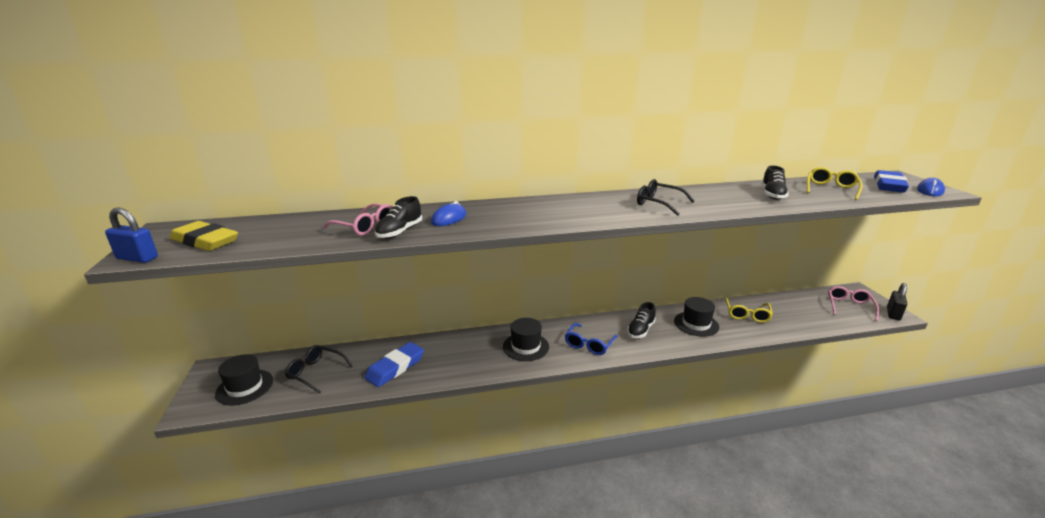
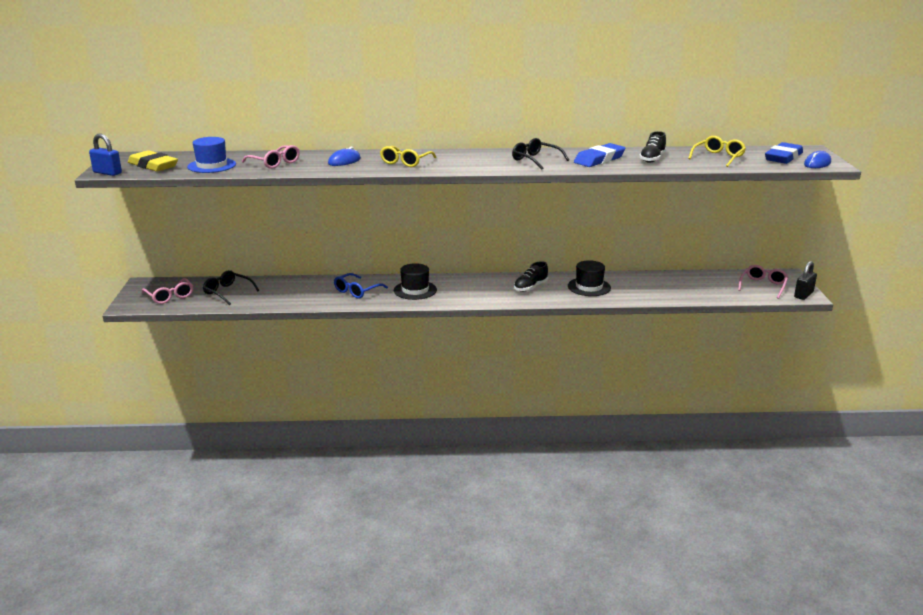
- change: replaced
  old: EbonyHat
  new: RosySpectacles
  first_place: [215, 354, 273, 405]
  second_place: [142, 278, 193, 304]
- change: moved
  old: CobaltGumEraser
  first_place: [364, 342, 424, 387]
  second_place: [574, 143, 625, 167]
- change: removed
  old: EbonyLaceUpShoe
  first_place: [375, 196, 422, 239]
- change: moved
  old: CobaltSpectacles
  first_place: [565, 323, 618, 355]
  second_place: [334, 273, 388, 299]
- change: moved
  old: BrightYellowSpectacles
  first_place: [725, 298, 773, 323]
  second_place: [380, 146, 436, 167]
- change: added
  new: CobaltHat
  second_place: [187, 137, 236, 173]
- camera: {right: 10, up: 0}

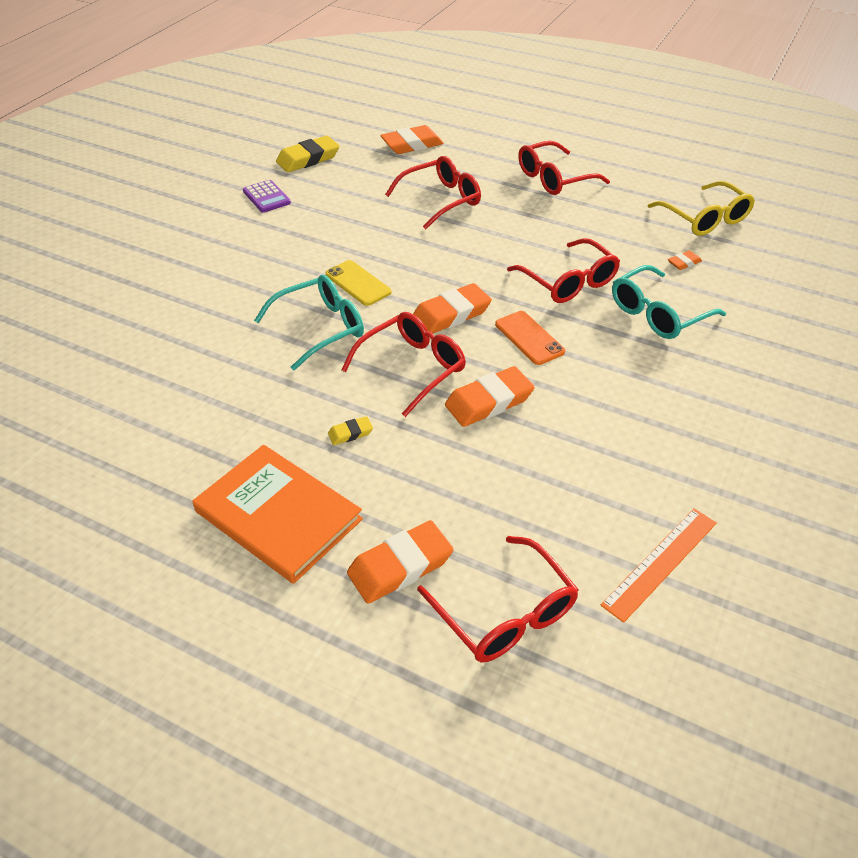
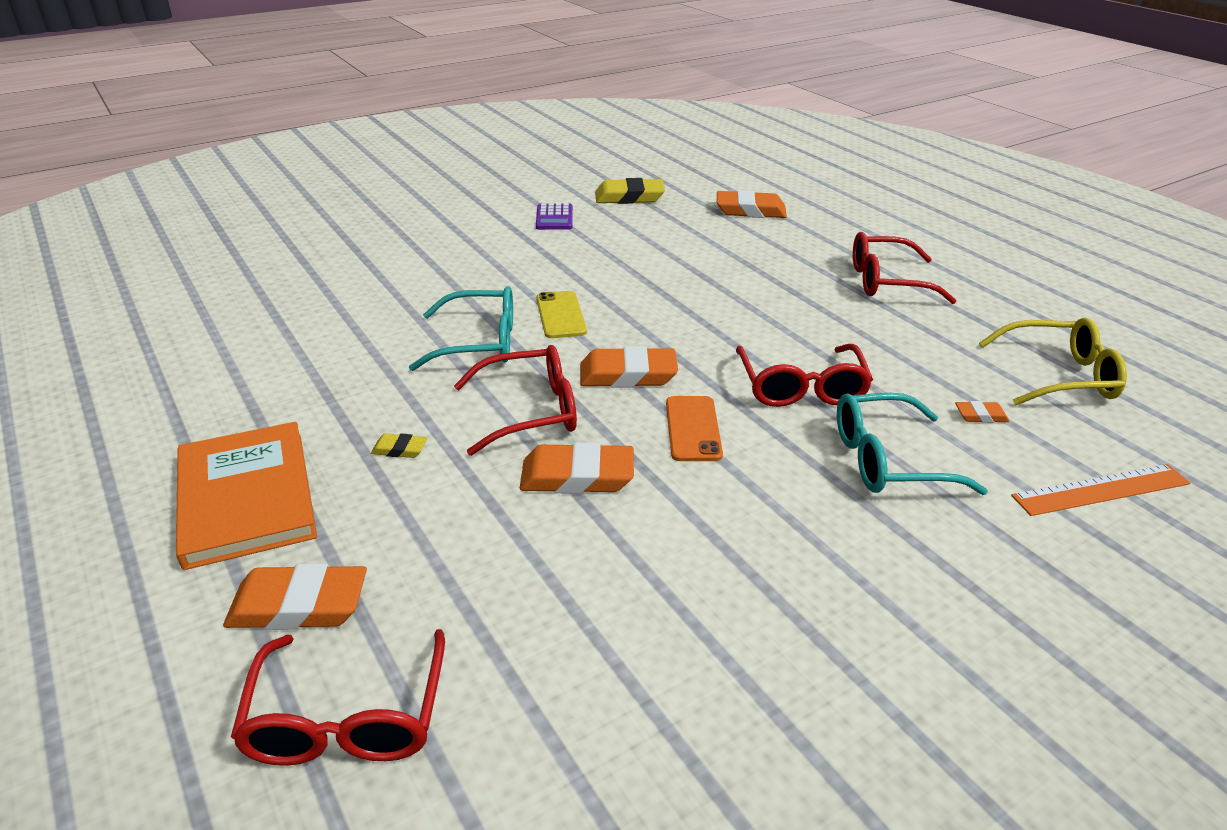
- change: removed
  old: ScarletSpectacles
  first_place: [385, 156, 481, 229]
- change: moved
  old: OrangeStraightedge
  first_place: [601, 508, 717, 623]
  second_place: [1011, 464, 1190, 516]
- change: turned
  old: BrightYellowSpectacles
  first_place: [647, 181, 755, 236]
  second_place: [979, 317, 1127, 405]
  degrees: -90
- camera: {right: 30, up: -10}

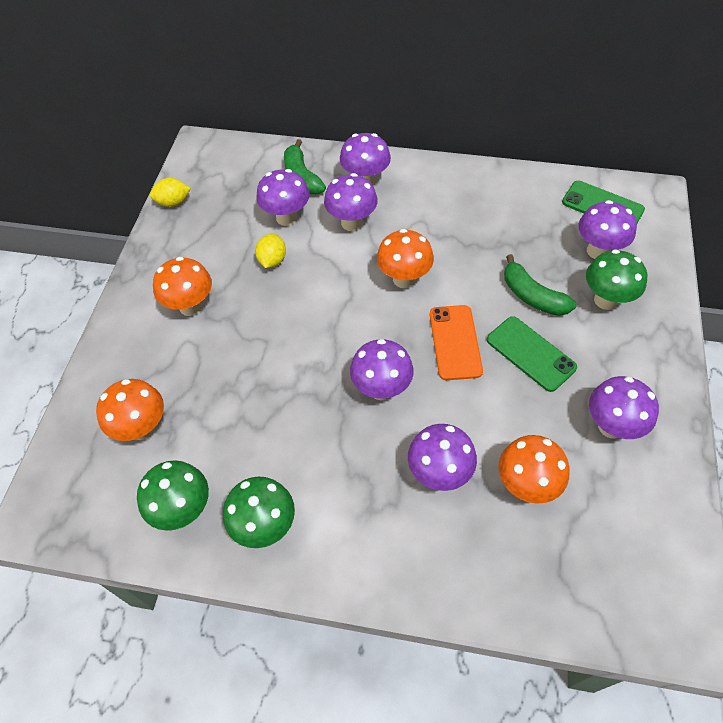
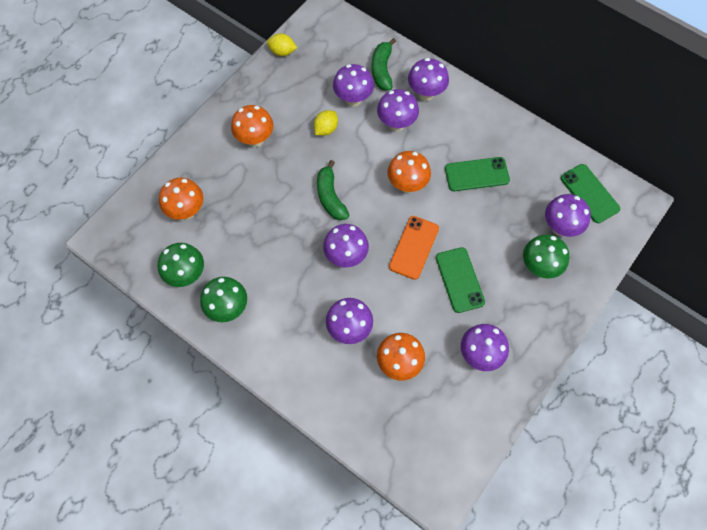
- change: moved
  old: GreenBananaFruit
  first_place: [504, 254, 576, 316]
  second_place: [317, 160, 349, 220]
- change: added
  new: GreenSmartphone
  second_place: [445, 157, 510, 191]
- camera: {right: 25, up: 10}

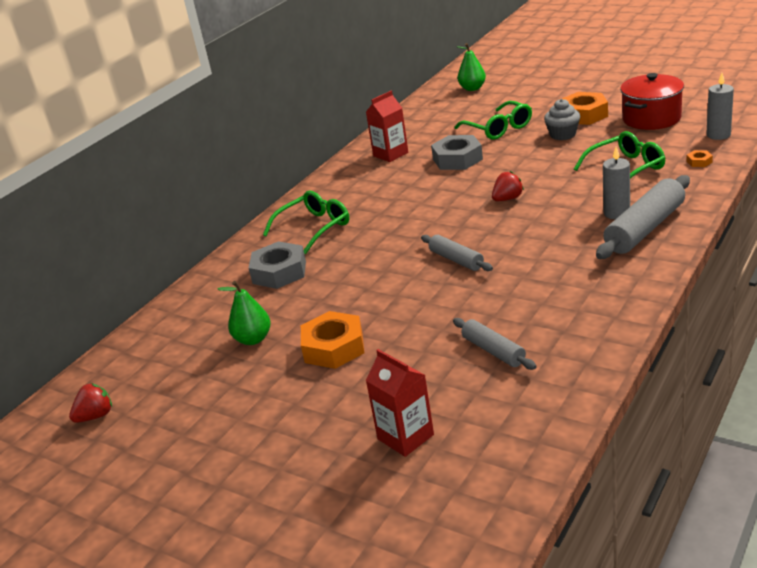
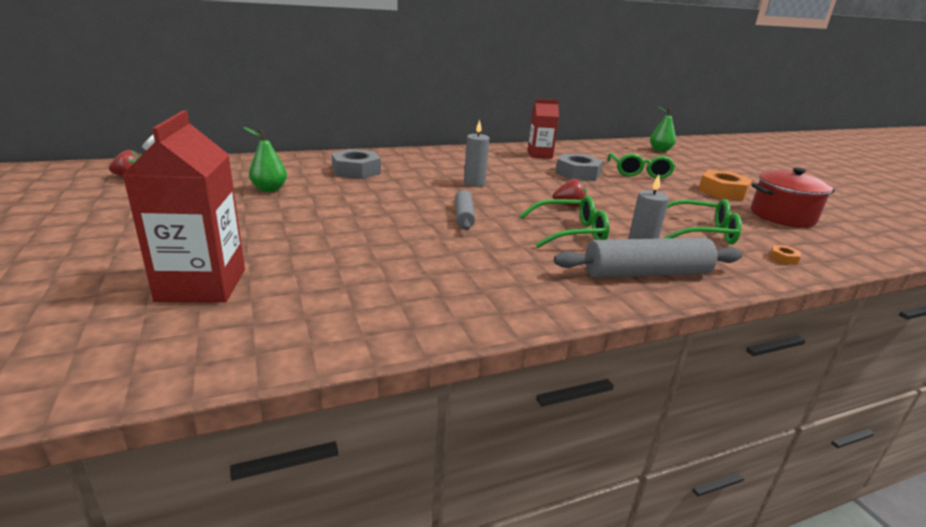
- change: moved
  old: GreenSpectacles
  first_place: [263, 190, 349, 254]
  second_place: [519, 196, 609, 248]
- change: removed
  old: OrangeHexNut
  first_place: [301, 311, 364, 369]
- change: resized
  old: ScarletMilkCarton
  first_place: [366, 349, 434, 457]
  second_place: [122, 110, 245, 302]
  factor: 1.57
- change: removed
  old: AshGreyPastryRoller
  first_place: [453, 318, 536, 370]
- change: removed
  old: AshGreyCupcake
  first_place: [544, 99, 580, 140]
- change: moved
  old: AshGreyCandle
  first_place: [706, 73, 734, 140]
  second_place: [464, 120, 489, 187]
- camera: {right: 30, up: -5}

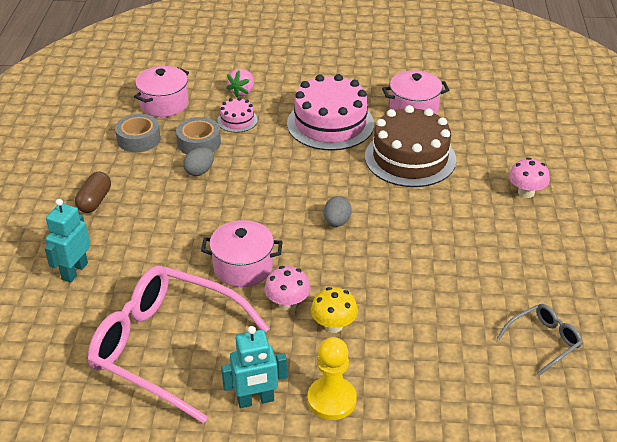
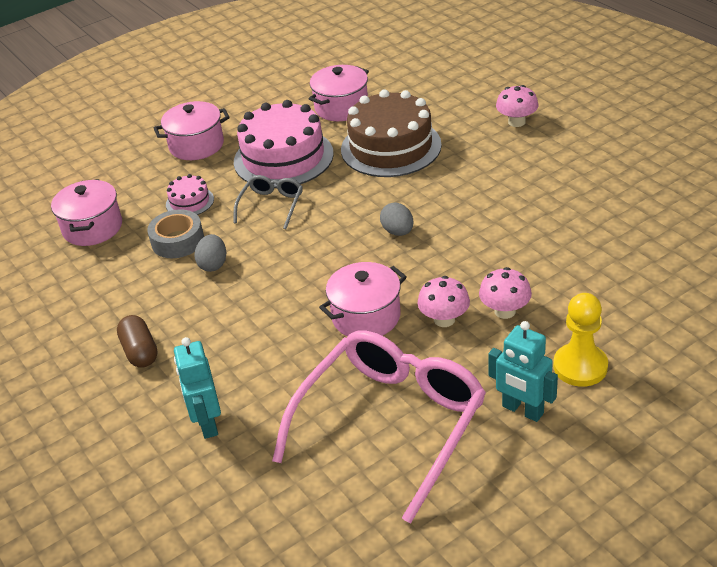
- change: turned
  old: RosySpectacles
  first_place: [88, 266, 270, 424]
  second_place: [272, 331, 486, 524]
  degrees: 135
- change: removed
  old: AshGreyTape
  first_place: [115, 114, 161, 152]
- change: turned
  old: AquaRobot
  first_place: [221, 326, 287, 408]
  second_place: [488, 321, 558, 422]
  degrees: 90
- change: removed
  old: RosyToyStrawberry
  first_place: [226, 69, 254, 97]
- change: recoloured
  old: BrightYellowMushroom
  new: RosyMushroom
  first_place: [311, 287, 358, 333]
  second_place: [479, 267, 532, 319]
- change: moved
  old: AshGreySpectacles
  first_place: [497, 304, 583, 376]
  second_place: [233, 175, 303, 229]
- change: added
  new: RosyStockpot
  second_place: [154, 101, 230, 160]
- camera: {right: -35, up: 0}

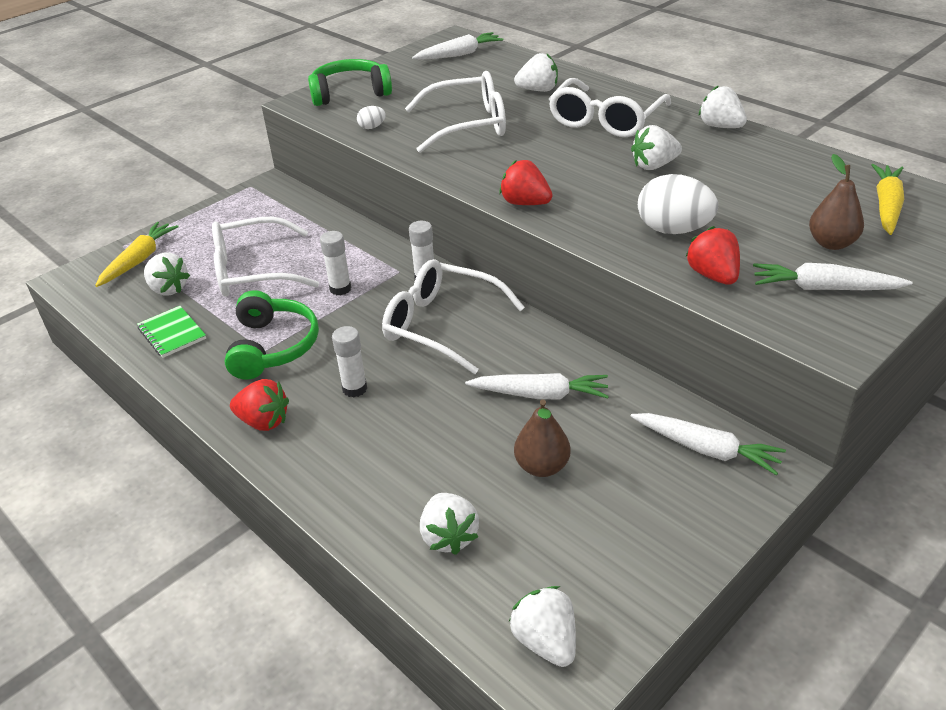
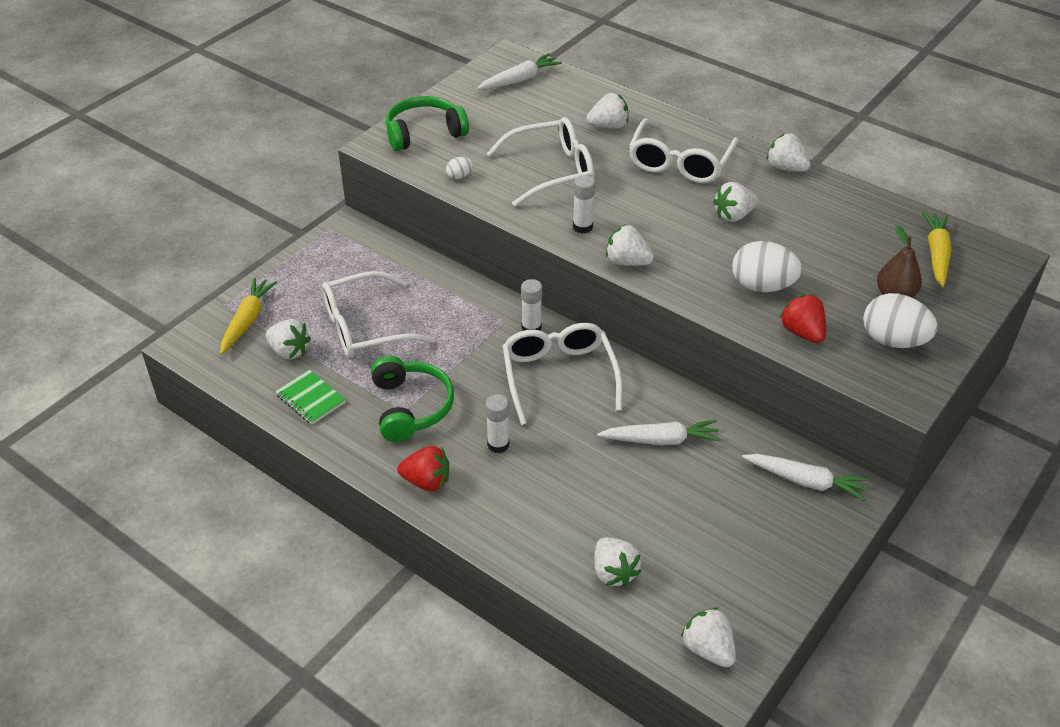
- change: moved
  old: SnowWhiteGlueStick
  first_place: [320, 231, 352, 295]
  second_place: [573, 175, 595, 234]
- change: turned
  old: SnowWhiteSpectacles
  first_place: [382, 259, 525, 374]
  second_place: [503, 323, 622, 425]
  degrees: 60
- change: recoloured
  old: ScarletToyStrawberry
  new: SnowWhiteToyStrawberry
  first_place: [499, 160, 553, 205]
  second_place: [606, 225, 654, 266]
- change: removed
  old: RussetPearFruit
  first_place: [514, 399, 571, 477]
- change: replaced
  old: SnowWhiteToyCarrot
  new: SnowWhiteToyEgg
  first_place: [753, 263, 912, 290]
  second_place: [863, 293, 938, 348]
- camera: {right: -10, up: 5}

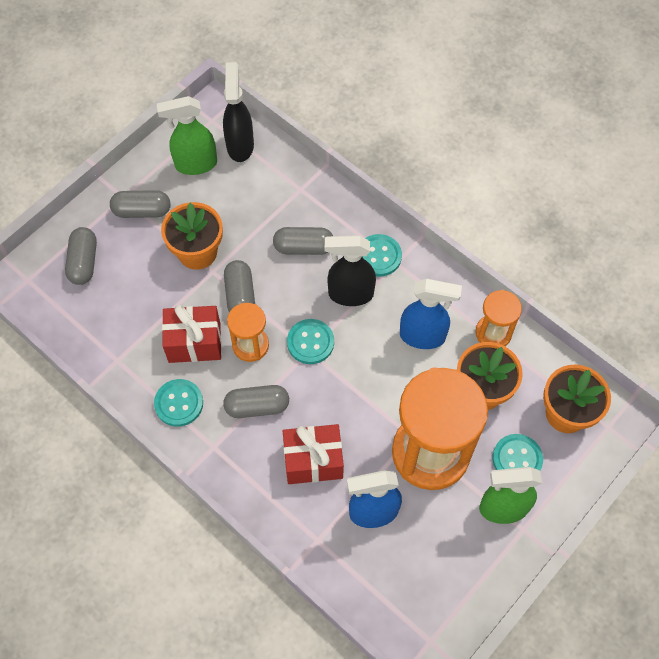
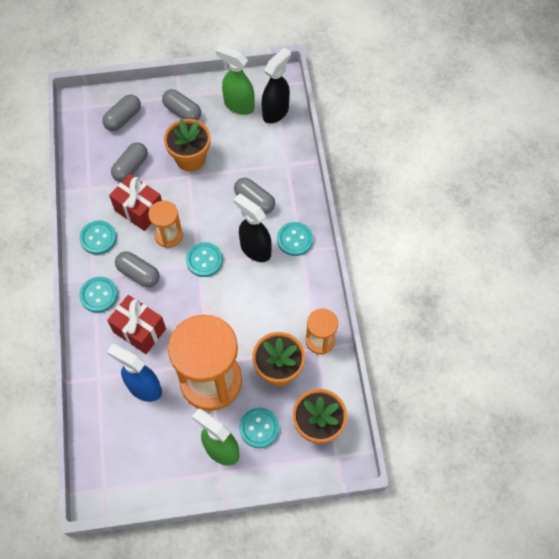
- change: moved
  old: AshGreyPillShape
  first_place: [224, 260, 255, 312]
  second_place: [111, 142, 148, 182]
- change: removed
  old: CobaltSprayCleaner
  first_place: [400, 279, 462, 349]
- change: added
  new: AquaButton
  second_place: [79, 277, 118, 313]
- camera: {right: 40, up: 0}

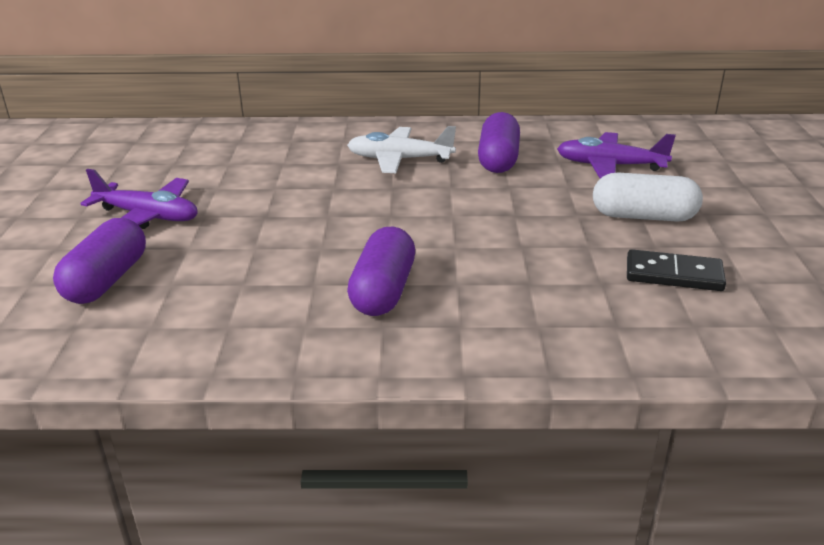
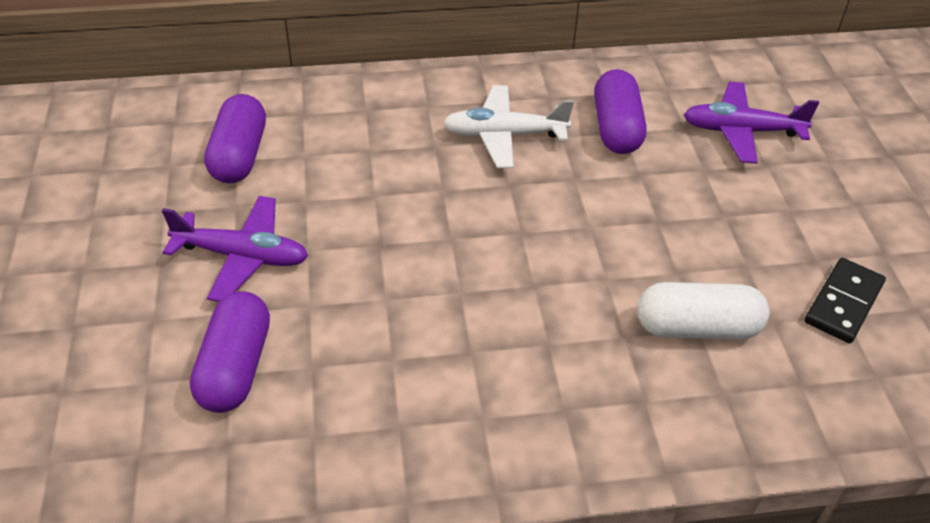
- change: moved
  old: RoyalPurplePillShape
  first_place: [347, 227, 415, 316]
  second_place: [204, 94, 266, 183]
- change: moved
  old: SnowWhitePillShape
  first_place: [593, 173, 703, 222]
  second_place: [637, 282, 770, 340]
- change: turned
  old: EbonyDominoPiece
  first_place: [627, 249, 726, 291]
  second_place: [805, 258, 886, 343]
  degrees: -60
- camera: {right: -10, up: 15}

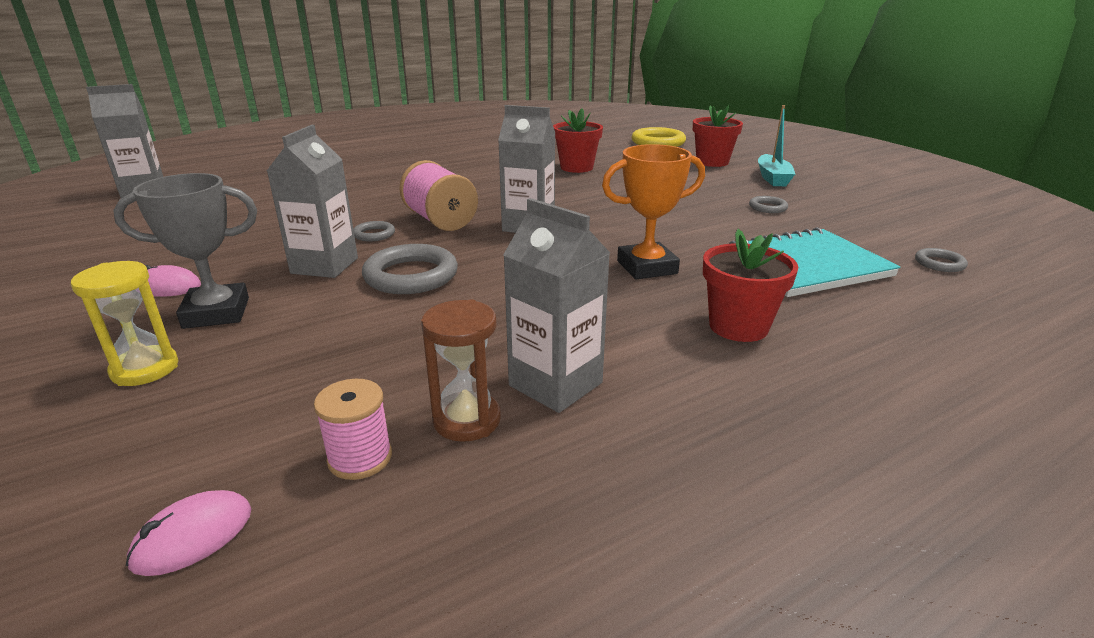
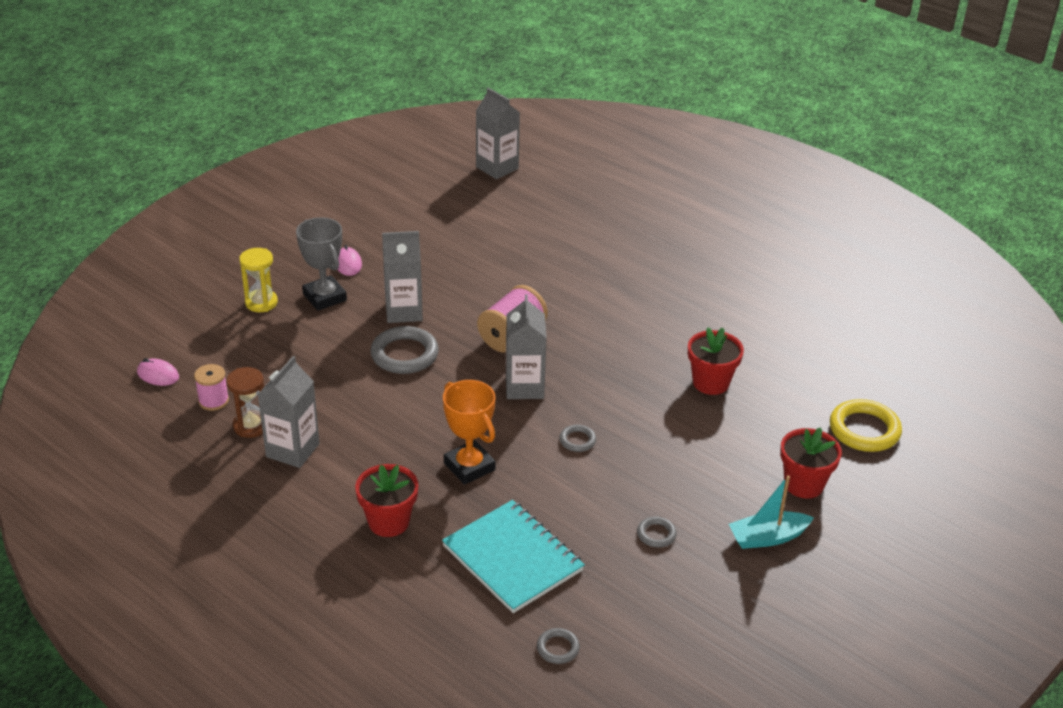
- change: moved
  old: AshGreyRing
  first_place: [353, 221, 395, 242]
  second_place: [559, 425, 596, 452]
- camera: {right: 70, up: 10}

